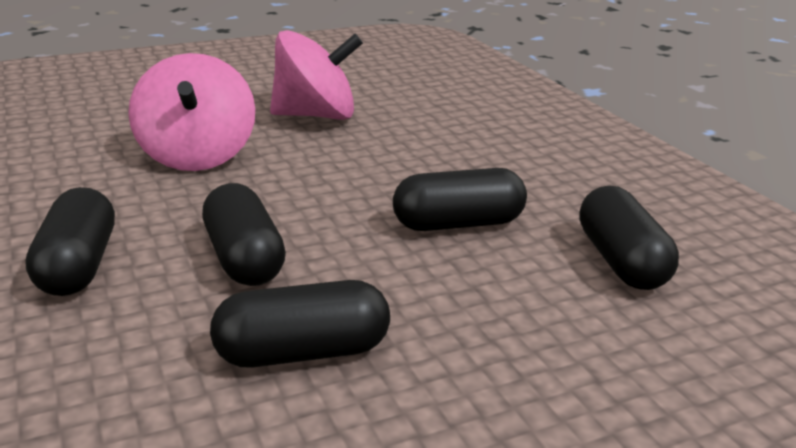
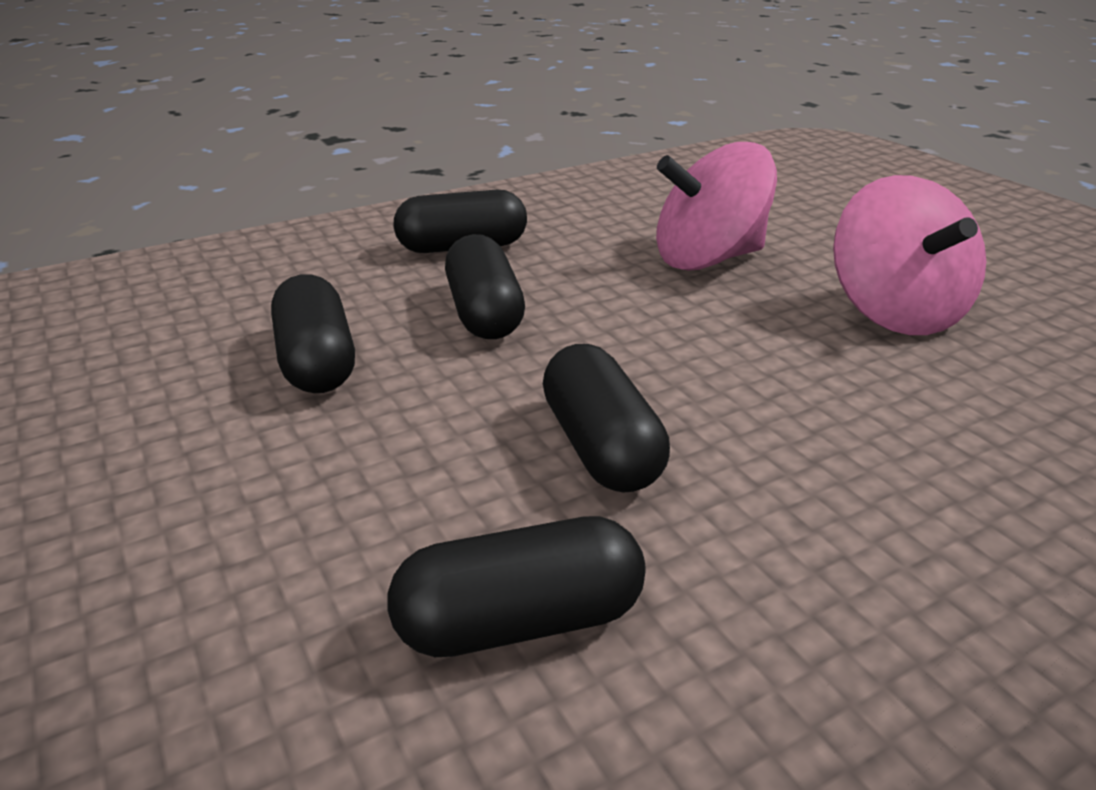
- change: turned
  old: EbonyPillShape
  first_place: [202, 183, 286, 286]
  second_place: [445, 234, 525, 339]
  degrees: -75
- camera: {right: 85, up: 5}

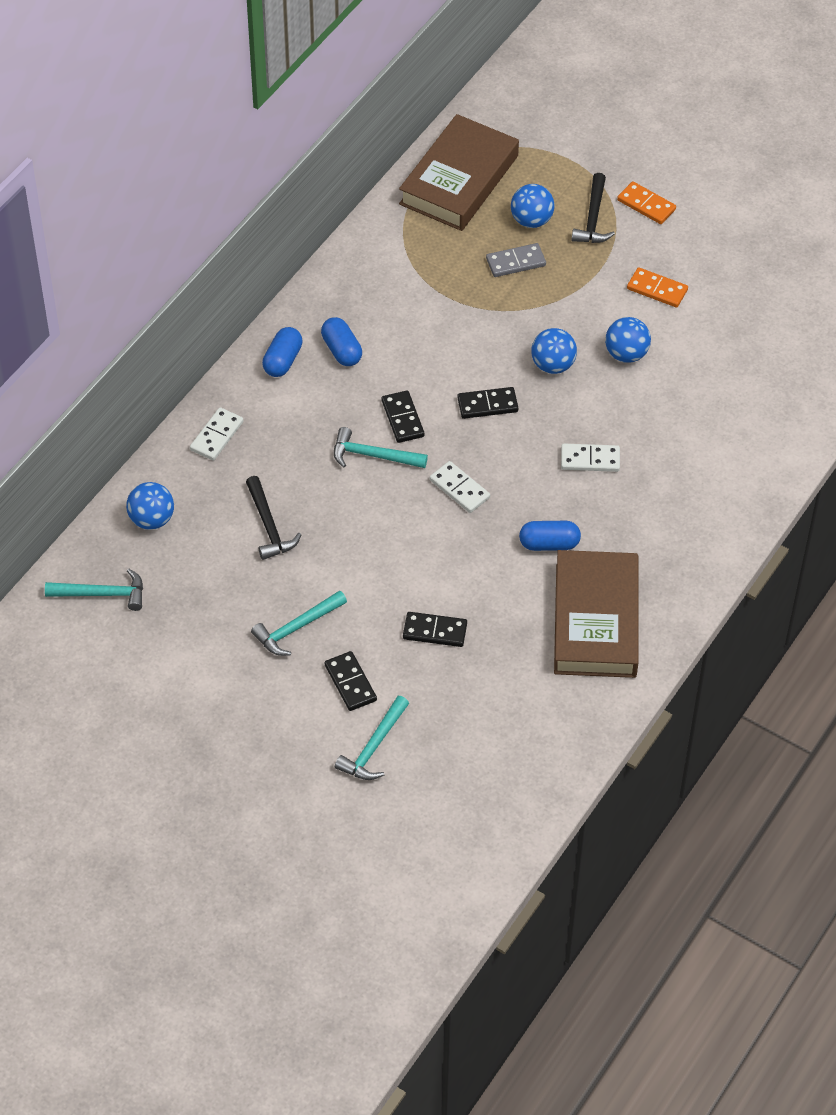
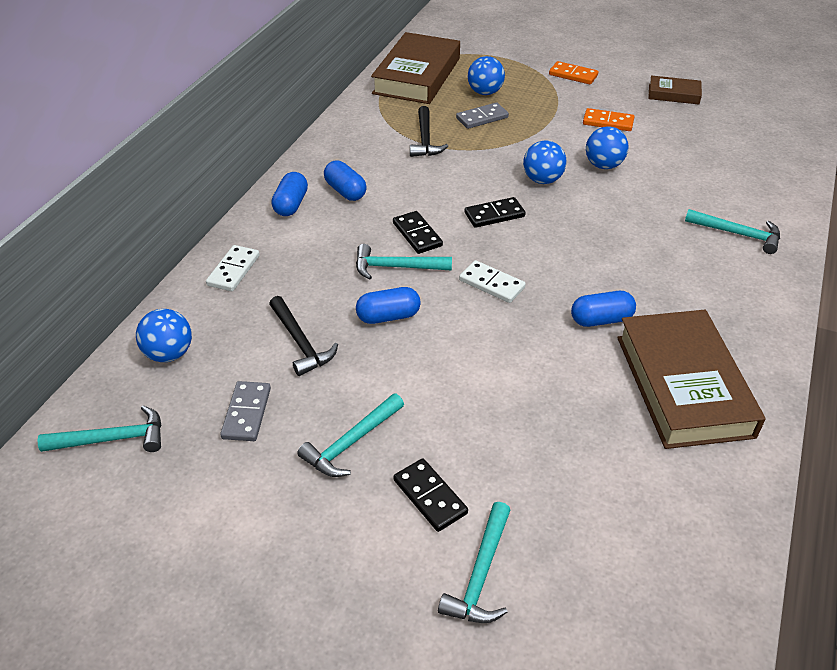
- change: removed
  old: EbonyDominoPiece
  first_place: [403, 612, 467, 647]
- change: removed
  old: SnowWhiteDominoPiece
  first_place: [561, 444, 620, 472]
- change: moved
  old: EbonyCarpenter'sHammer
  first_place: [571, 173, 615, 243]
  second_place: [410, 106, 448, 157]
- change: added
  new: AshGreyDominoPiece
  second_place: [220, 381, 271, 441]
- change: added
  new: CobaltPillShape
  second_place: [356, 287, 421, 324]
- change: added
  new: RussetHardback
  second_place: [648, 75, 702, 104]
- change: added
  new: AquaCarpenter'sHammer
  second_place: [685, 209, 780, 254]
- camera: {right: -10, up: -10}

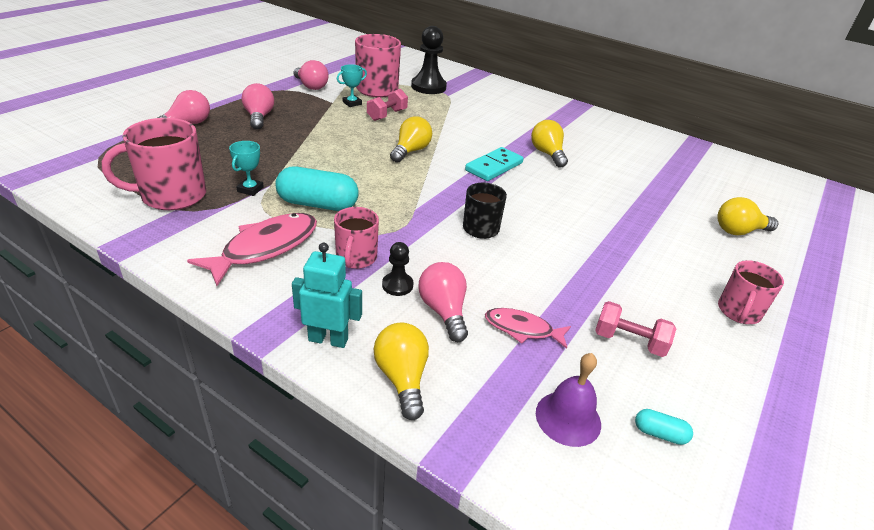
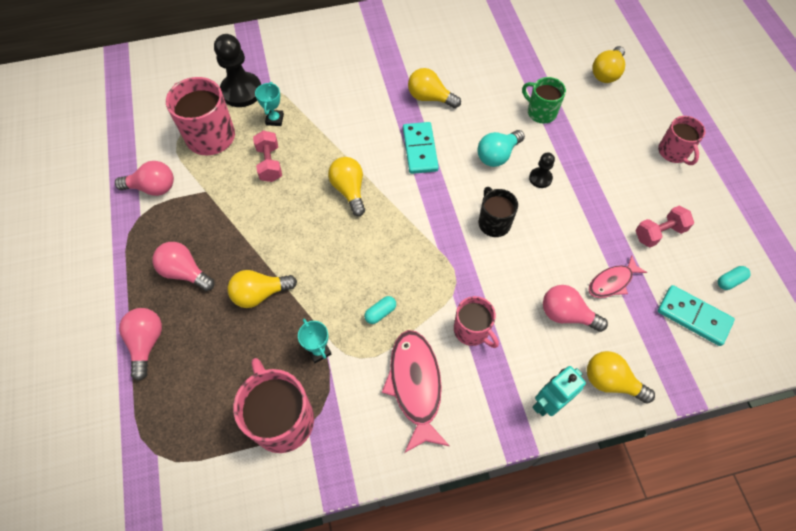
- change: turned
  old: RosyMug
  first_place: [102, 118, 206, 210]
  second_place: [233, 358, 314, 453]
  degrees: 135
- change: resized
  old: AquaPillShape
  first_place: [275, 167, 359, 211]
  second_place: [364, 296, 396, 324]
  factor: 0.45
- change: moved
  old: AquaPrizeCup
  first_place: [337, 64, 367, 107]
  second_place: [255, 82, 284, 126]
- change: moved
  old: EbonyGamePawn
  first_place: [382, 242, 413, 296]
  second_place: [529, 153, 555, 188]
- change: replaced
  old: RoyalPurpleHandBell
  new: AquaDominoPiece
  first_place: [536, 353, 601, 447]
  second_place: [658, 285, 735, 346]
- change: added
  new: BrightYellowLightbulb
  second_place: [228, 270, 297, 308]
- change: added
  new: AquaLightbulb
  second_place: [477, 130, 525, 167]
- change: added
  new: GreenMug
  second_place: [522, 77, 566, 123]
- camera: {right: -45, up: 25}

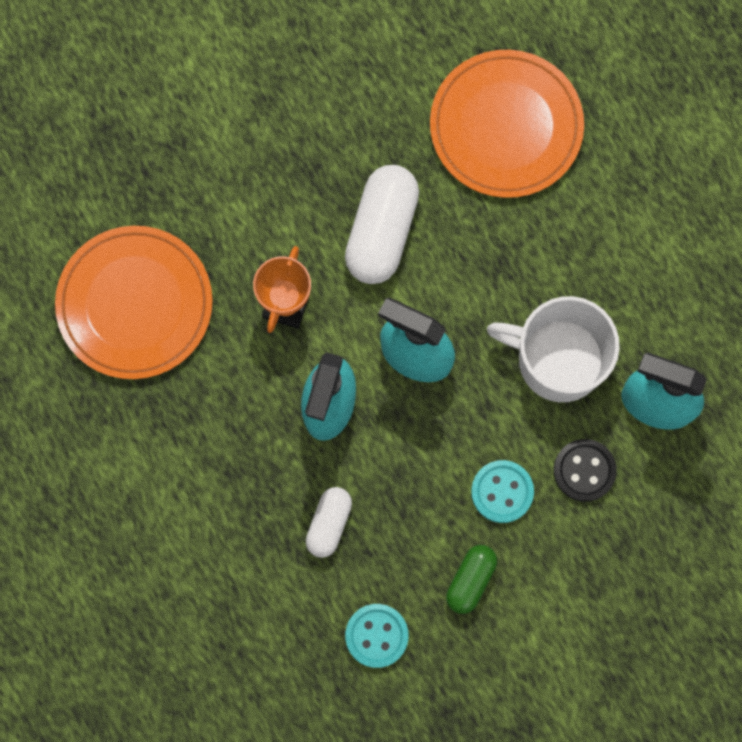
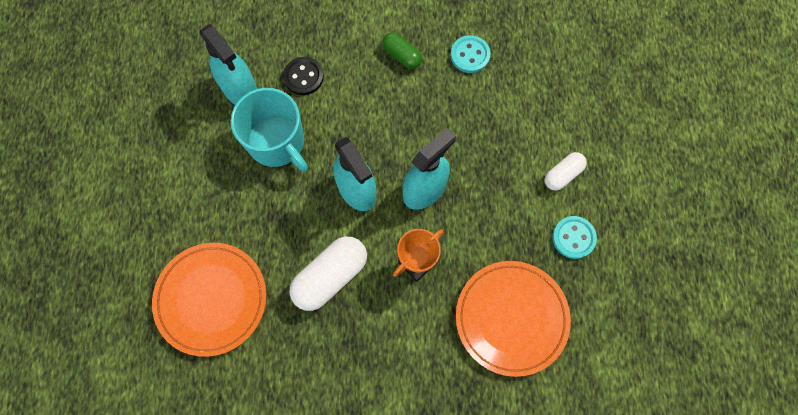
- change: moved
  old: SnowWhitePillShape
  first_place: [306, 487, 352, 558]
  second_place: [545, 152, 587, 191]
- change: turned
  old: GreenPillShape
  first_place: [446, 545, 497, 614]
  second_place: [382, 32, 422, 69]
  degrees: 75
- change: moved
  old: AquaButton
  first_place: [471, 460, 534, 523]
  second_place: [552, 216, 597, 259]
- change: recoloured
  old: SnowWhiteMug
  new: AquaMug
  first_place: [487, 296, 620, 402]
  second_place: [231, 88, 308, 172]
- camera: {right: -150, up: -5}

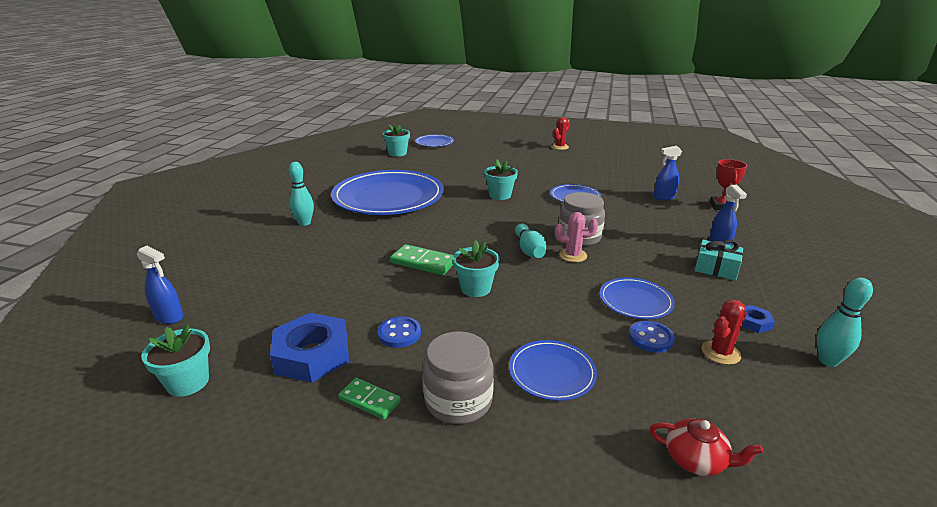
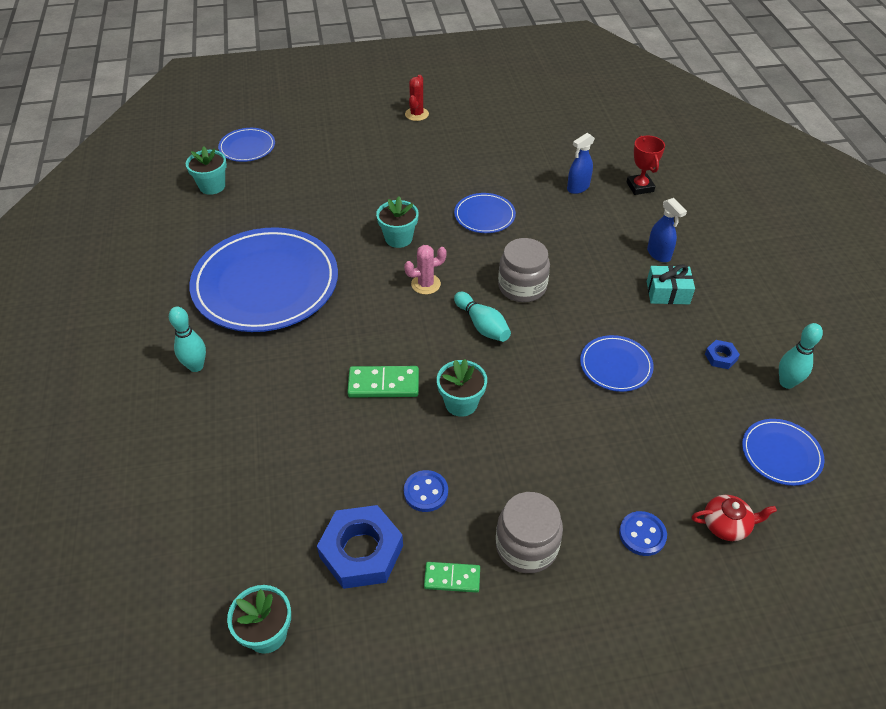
- change: removed
  old: CobaltSprayCleaner
  first_place: [137, 246, 184, 324]
- change: moved
  old: CobaltDinnerPlate
  first_place: [509, 340, 597, 401]
  second_place: [742, 419, 825, 486]
- change: moved
  old: RosySaguaroCactus
  first_place: [555, 212, 598, 262]
  second_place: [404, 245, 447, 295]
- change: moved
  old: CobaltButton
  first_place: [629, 321, 675, 353]
  second_place: [619, 511, 667, 556]
- change: removed
  old: ScarletSaguaroCactus
  first_place: [701, 299, 747, 365]
- camera: {right: -25, up: 20}

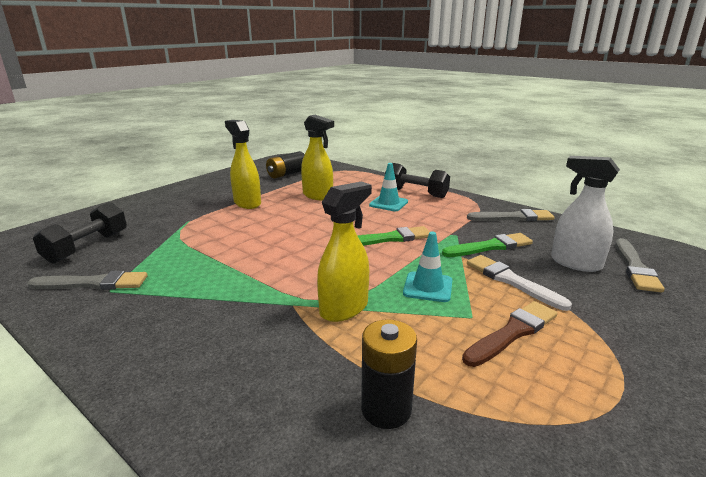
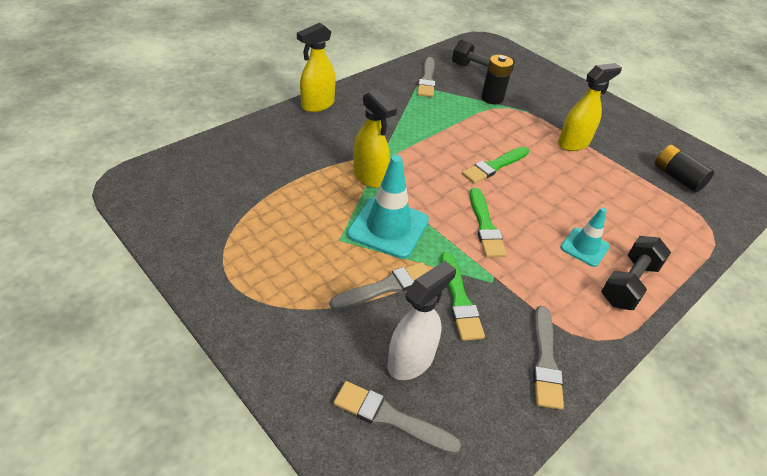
- change: moved
  old: BrightYellowSprayCleaner
  first_place: [301, 115, 334, 200]
  second_place: [297, 23, 335, 112]
- change: moved
  old: EbonyPowerCell
  first_place: [361, 319, 417, 429]
  second_place: [481, 55, 514, 104]
- change: resized
  old: AquaRoadCone
  first_place: [403, 232, 452, 302]
  second_place: [347, 155, 429, 259]
  factor: 1.67
- change: removed
  old: RussetPaintbrush
  first_place: [462, 301, 557, 367]
- change: recoloured
  old: SnowWhitePaintbrush
  new: AshGreyPaintbrush
  first_place: [467, 255, 572, 311]
  second_place: [330, 262, 429, 310]
- change: added
  new: GreenPaintbrush
  second_place: [462, 146, 529, 184]
- camera: {right: 95, up: 20}

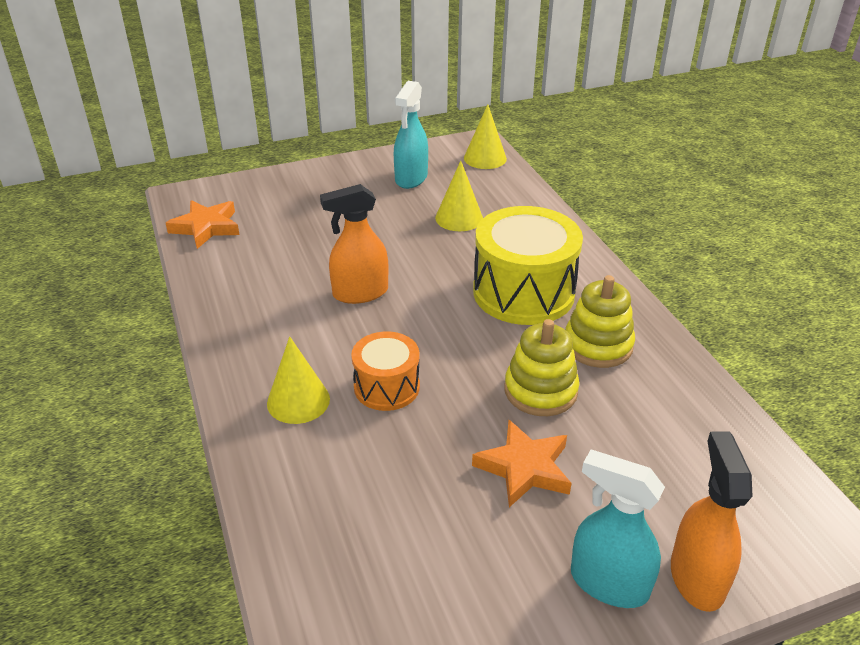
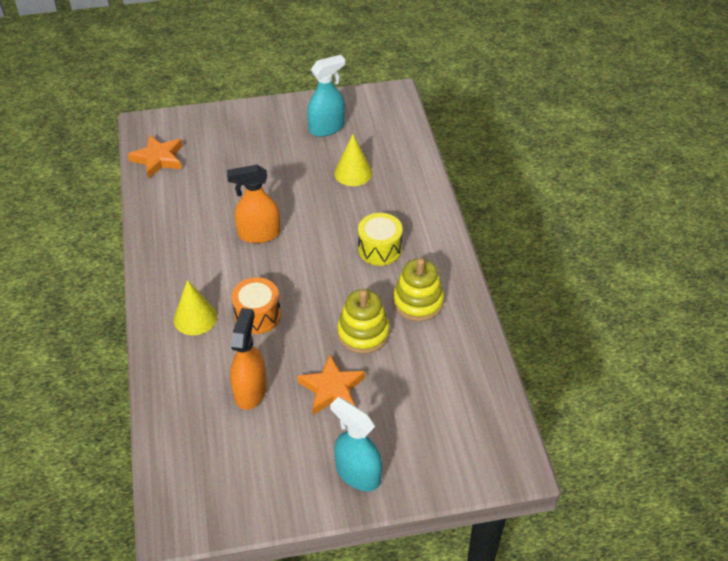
- change: turned
  old: AquaSprayCleaner
  first_place: [394, 81, 428, 189]
  second_place: [307, 55, 346, 137]
  degrees: -150
- change: removed
  old: BrightYellowSolidCone
  first_place: [464, 104, 507, 169]
- change: resized
  old: BrightYellowDrum
  first_place: [473, 206, 583, 325]
  second_place: [358, 213, 403, 266]
  factor: 0.57
- change: moved
  old: OrangeSprayCleaner
  first_place: [671, 431, 752, 612]
  second_place: [230, 308, 267, 410]
- camera: {right: 10, up: 10}

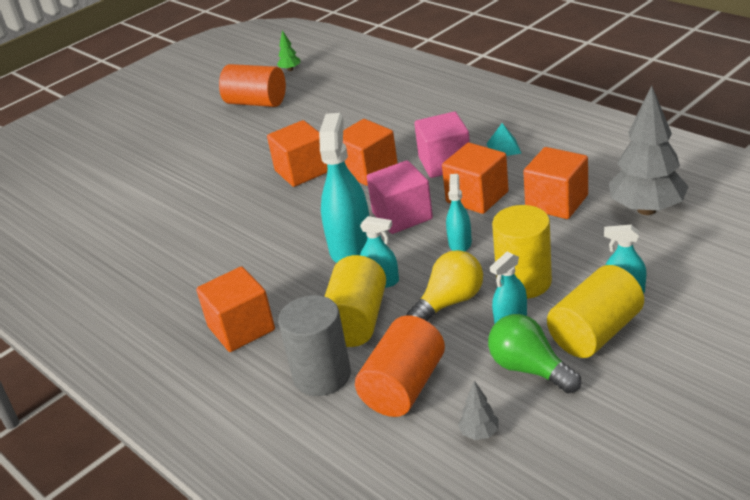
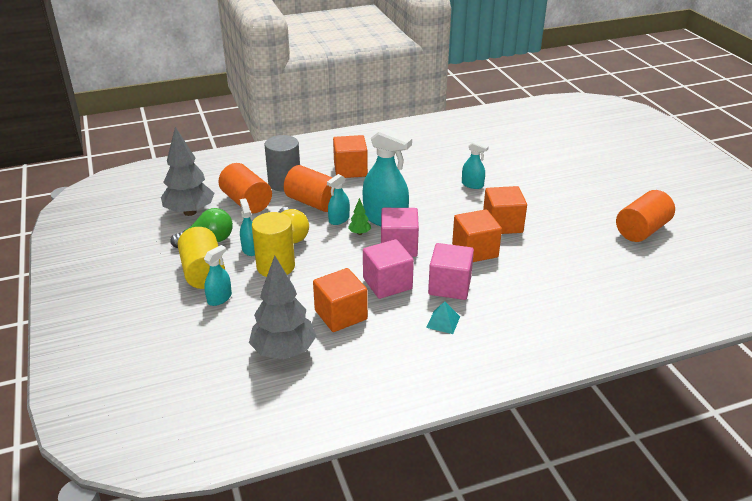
- change: moved
  old: GreenFirTree
  first_place: [277, 30, 300, 71]
  second_place: [348, 198, 371, 235]
- change: recoloured
  old: BrightYellowSolidCylinder
  new: OrangeSolidCylinder
  first_place: [324, 255, 386, 347]
  second_place: [284, 165, 334, 212]
- change: recoloured
  old: OrangeBlock
  new: RosyBlock
  first_place: [442, 143, 509, 214]
  second_place: [363, 239, 414, 299]
- change: moved
  old: AquaSprayCleaner
  first_place: [446, 174, 472, 251]
  second_place: [462, 141, 489, 189]
- change: resized
  old: AshGreyFirTree
  first_place: [458, 381, 499, 440]
  second_place: [161, 127, 214, 216]
  factor: 2.37
- camera: {right: 110, up: 0}

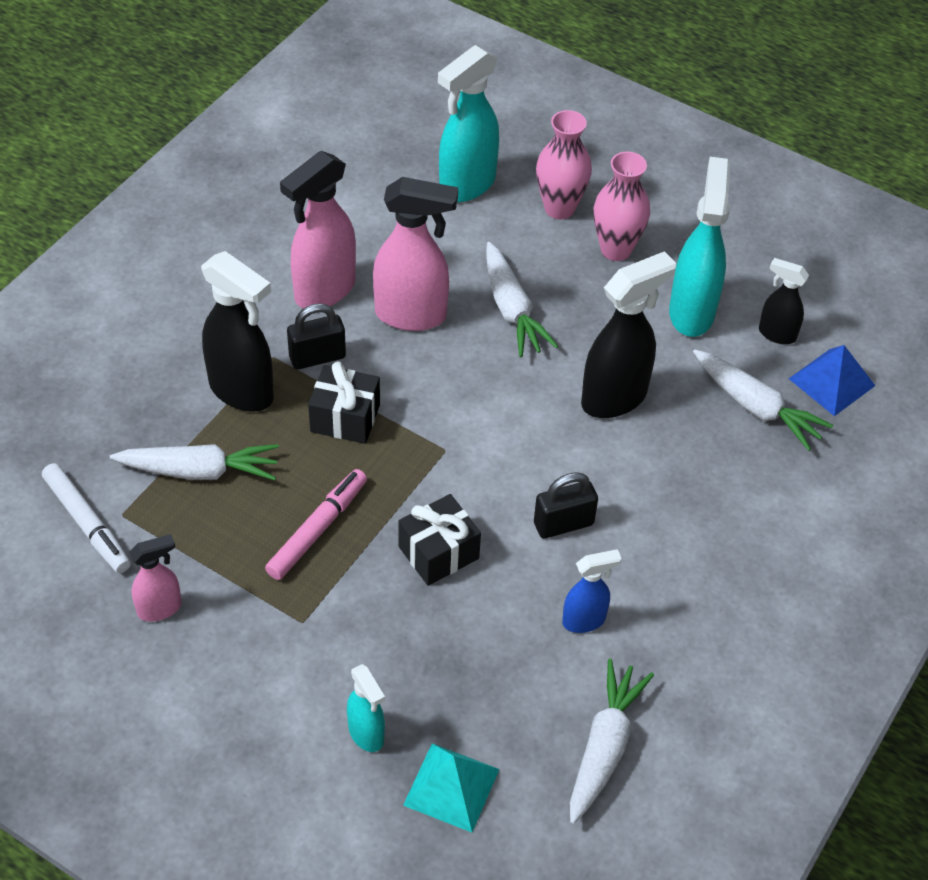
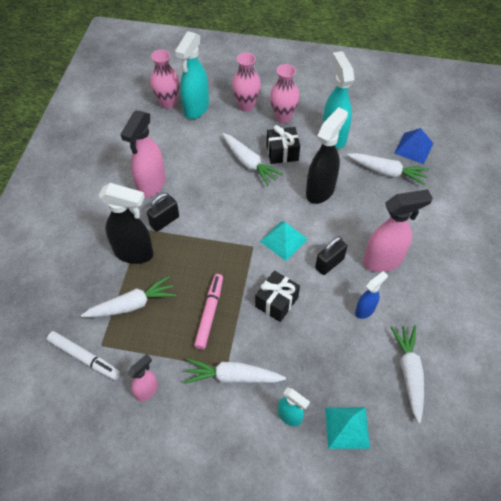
- change: moved
  old: EbonyPresent
  first_place: [308, 361, 380, 444]
  second_place: [267, 125, 300, 164]
- change: moved
  old: RosySprayCleaner
  first_place: [373, 177, 458, 331]
  second_place: [363, 189, 433, 272]
- change: removed
  old: EbonySprayCleaner
  first_place: [759, 258, 809, 344]
- change: added
  new: RosyVase
  second_place: [150, 50, 179, 109]
- change: added
  new: SnowWhiteToyCarrot
  second_place: [183, 358, 286, 384]
- change: added
  new: AquaSolidPyramid
  second_place: [260, 221, 308, 261]
- camera: {right: -20, up: 5}

